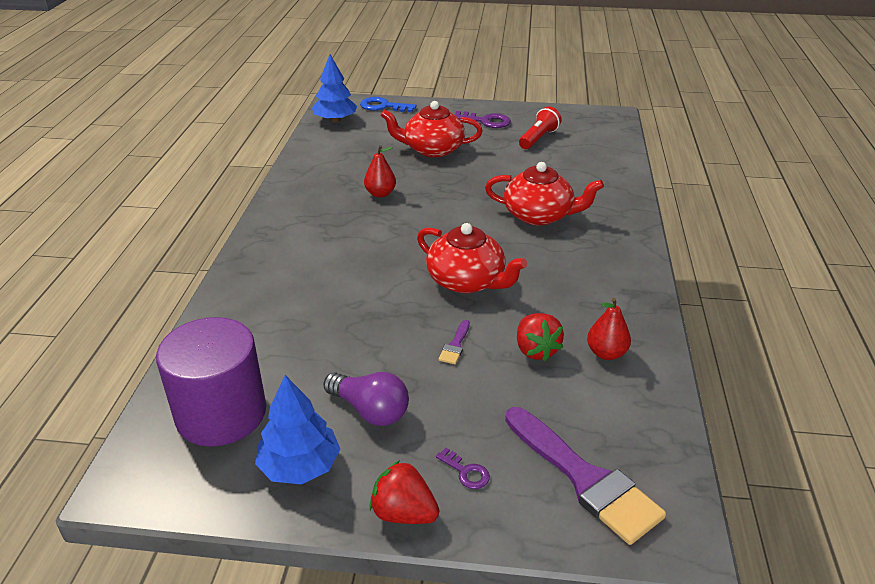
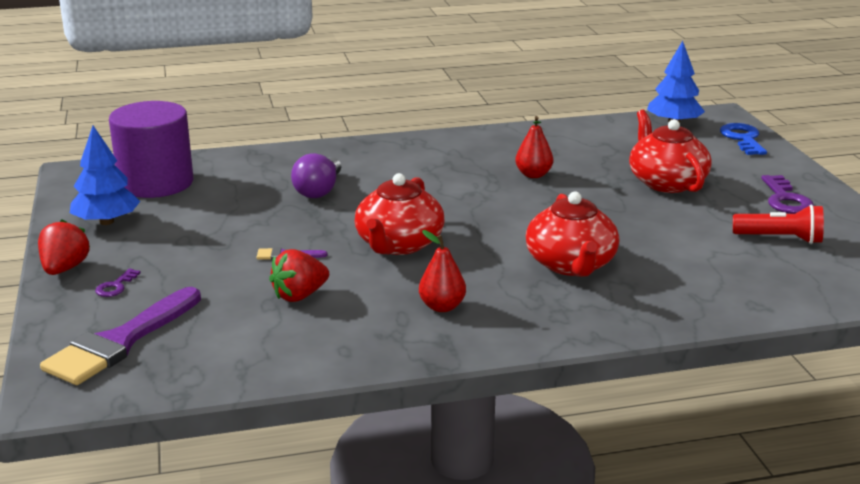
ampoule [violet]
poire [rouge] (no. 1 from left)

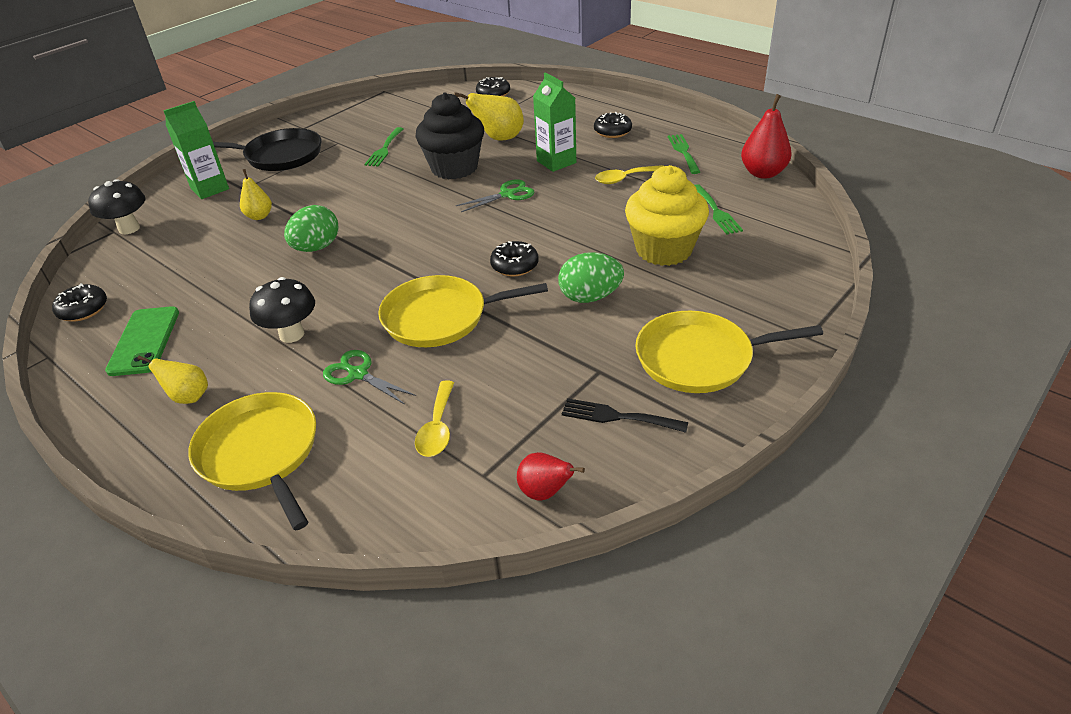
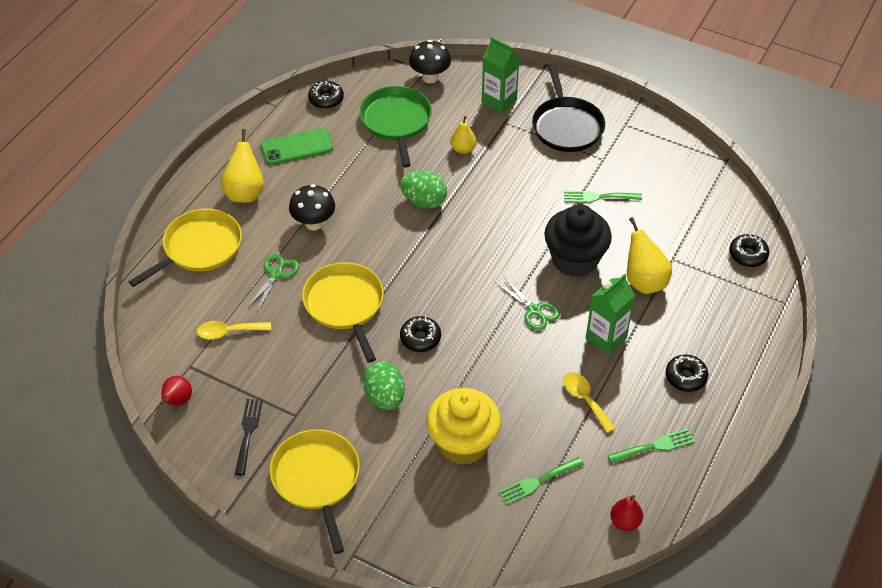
poire [jaune] (no. 1 from left)
poire [rouge] (no. 2 from left)
poêle [vert]

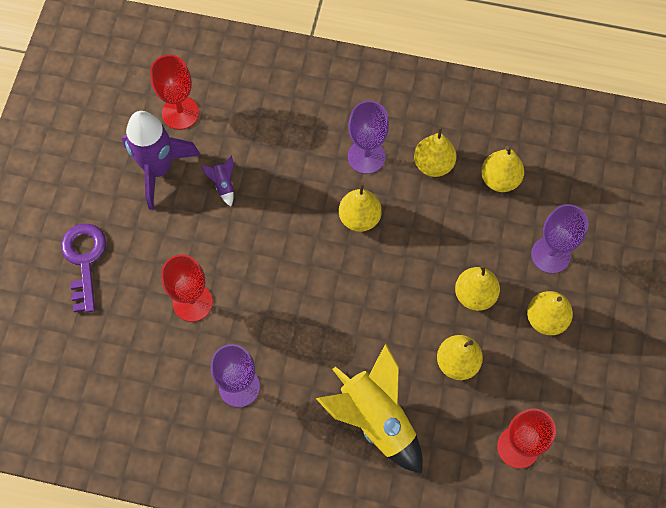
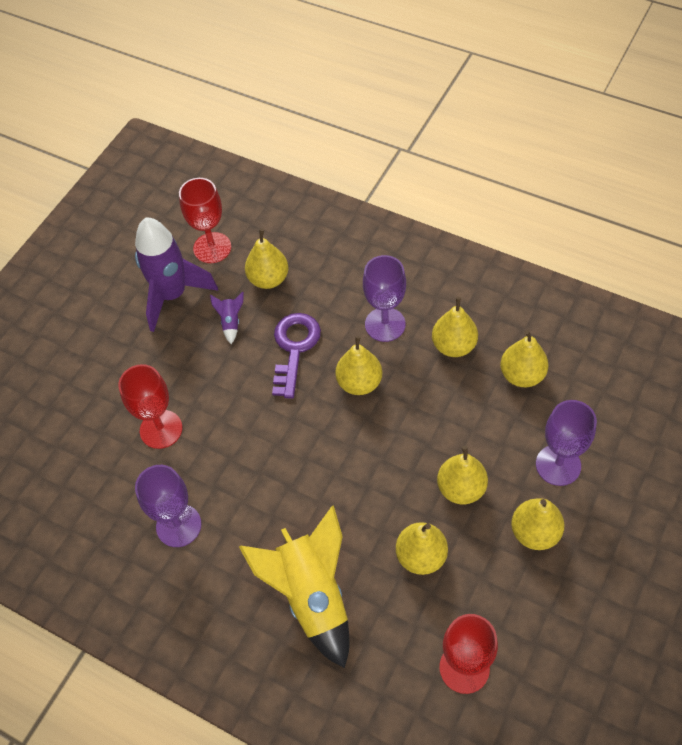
clé [violet]
poire [jaune] (no. 1 from left)

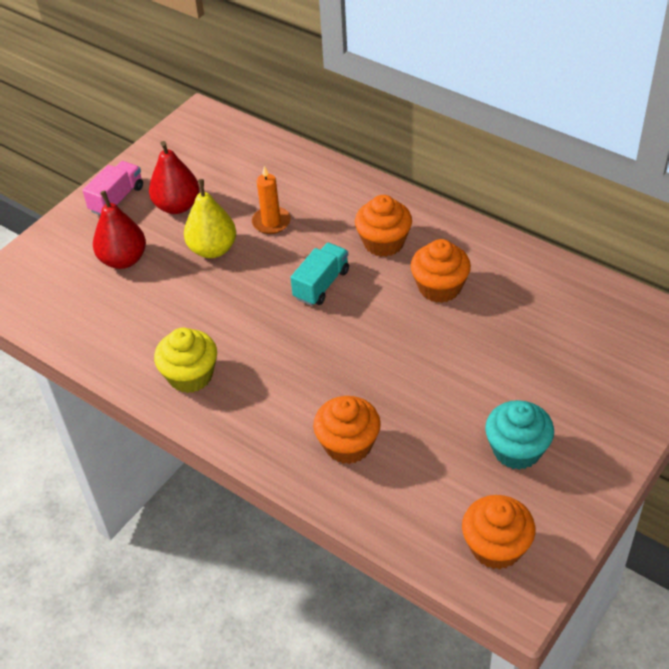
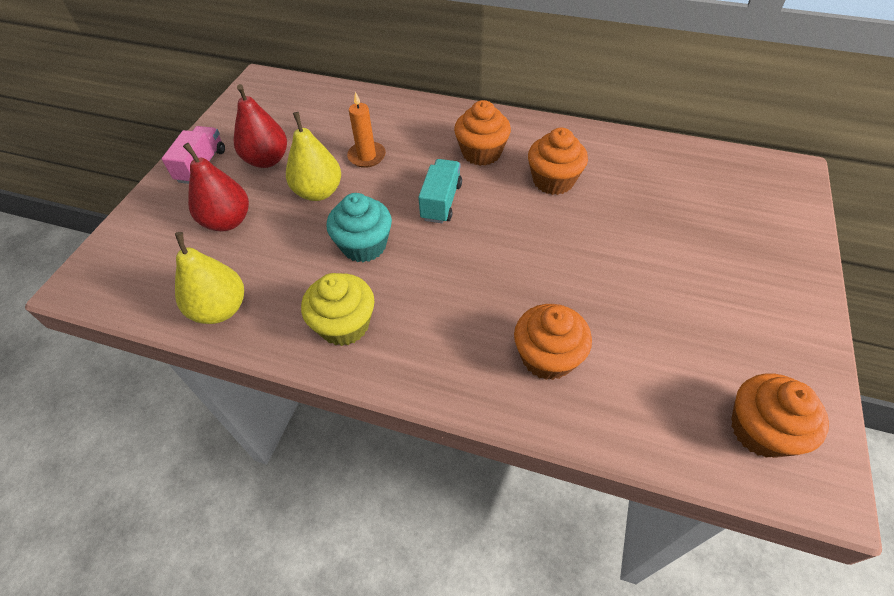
muffin [turquoise]
poire [jaune] (no. 1 from left)

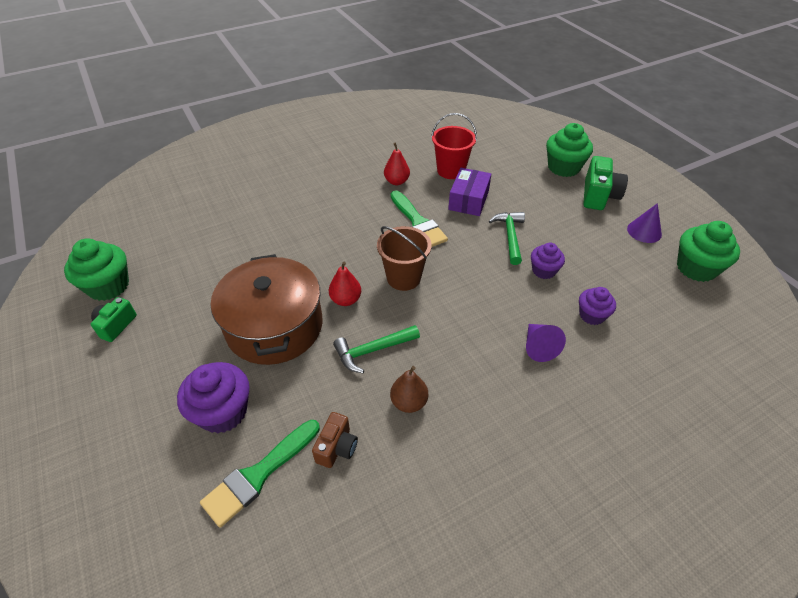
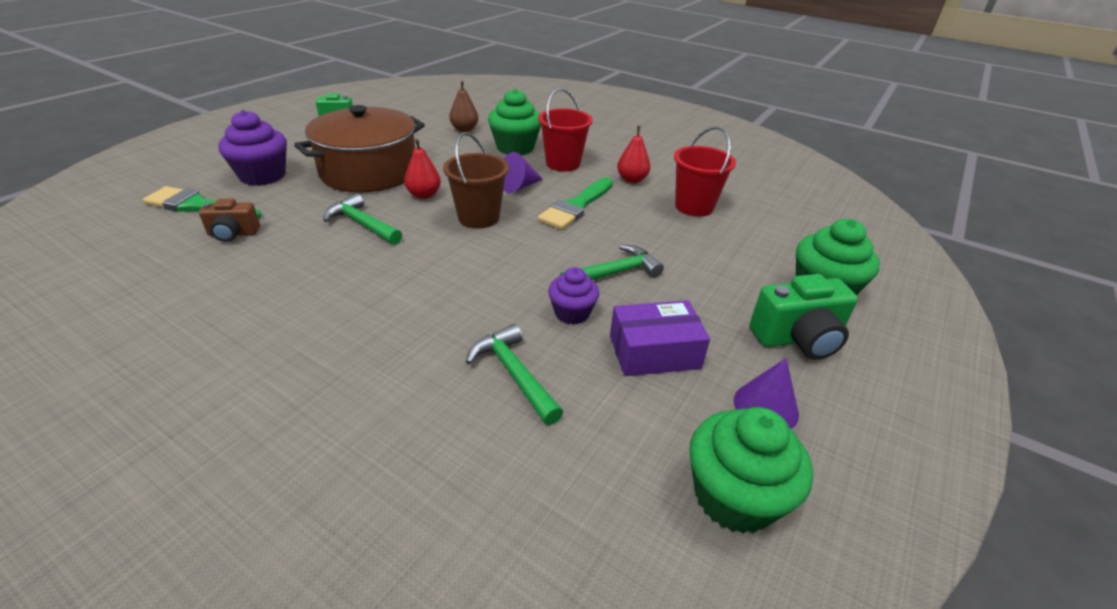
muffin [vert] (no. 1 from left)
poire [marron]
boîte [violet]
cône [violet] (no. 1 from left)
marteau [vert] (no. 2 from left)
seau [rouge] (no. 1 from left)

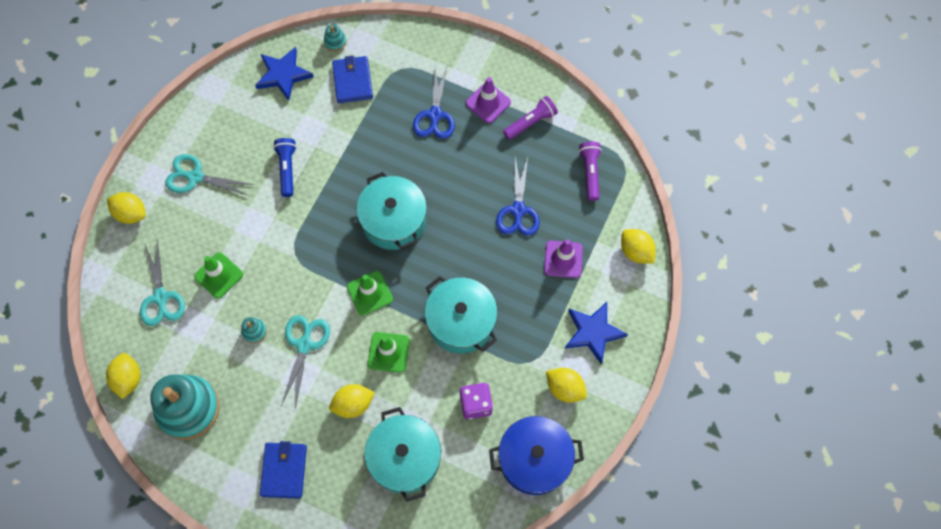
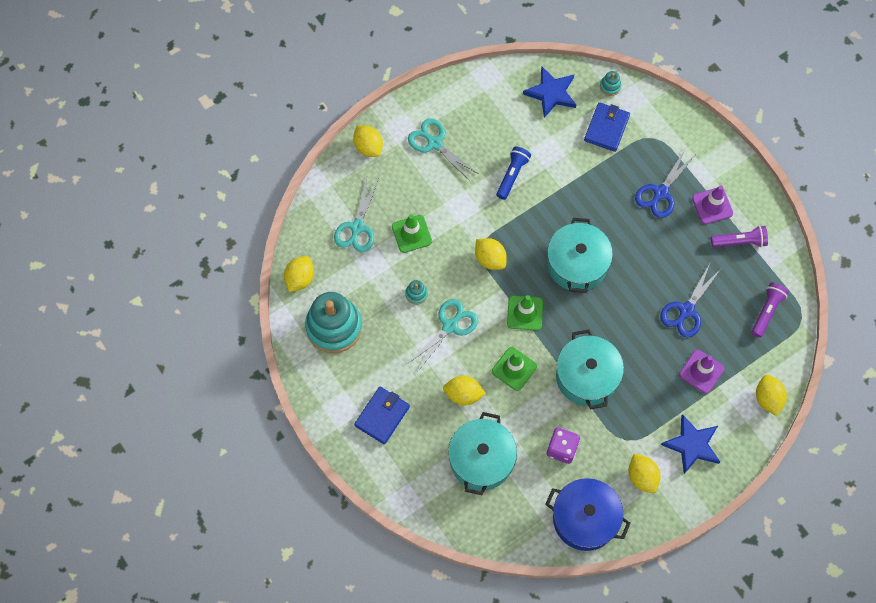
citron [jaune] (no. 4 from left)

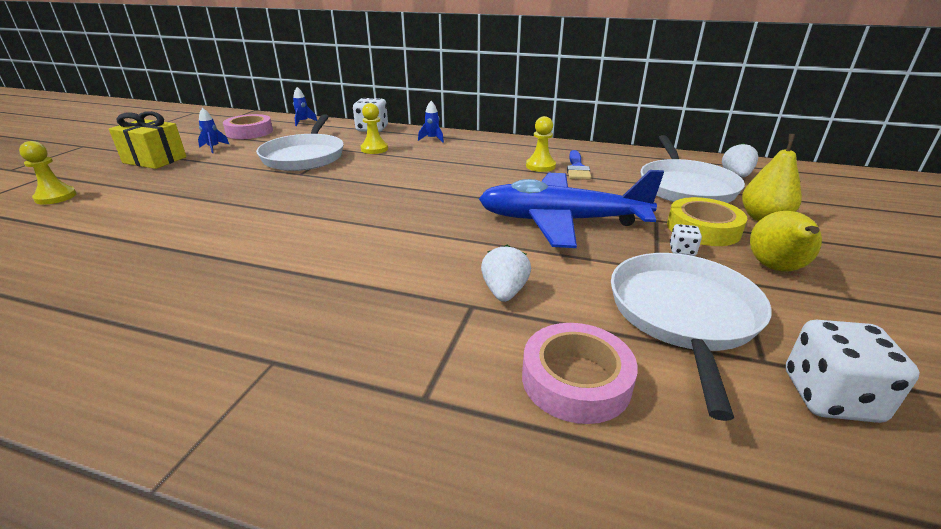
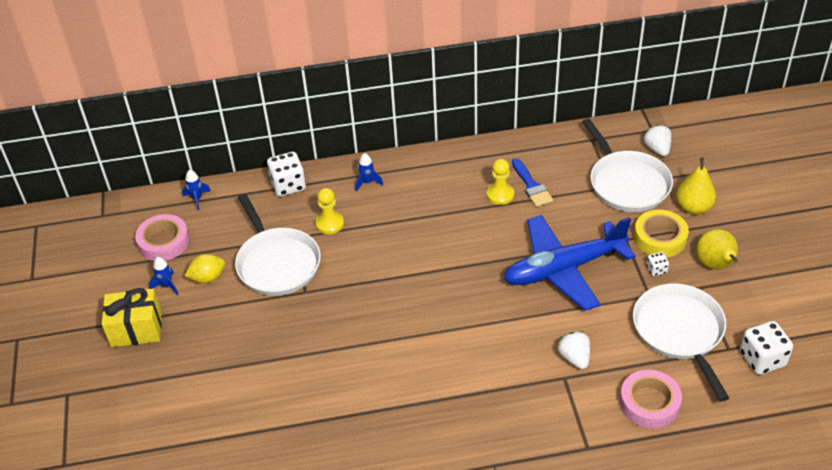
pion [jaune] (no. 1 from left in the first image)
citron [jaune]

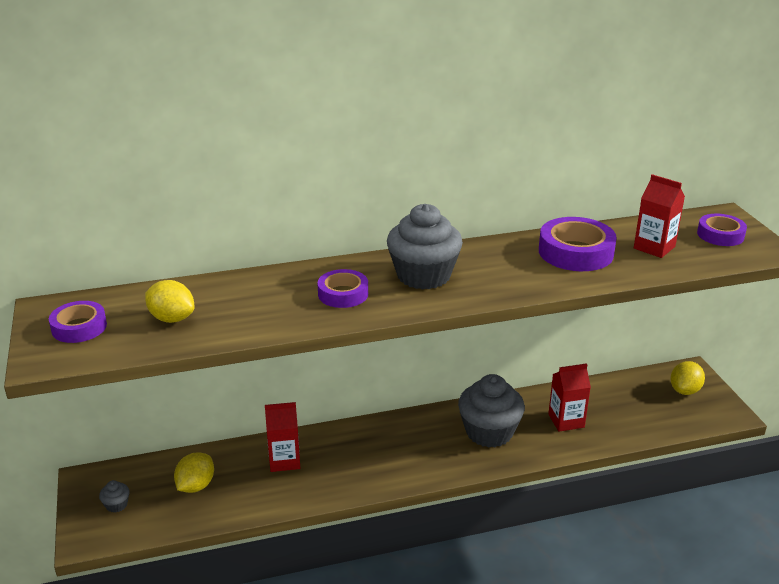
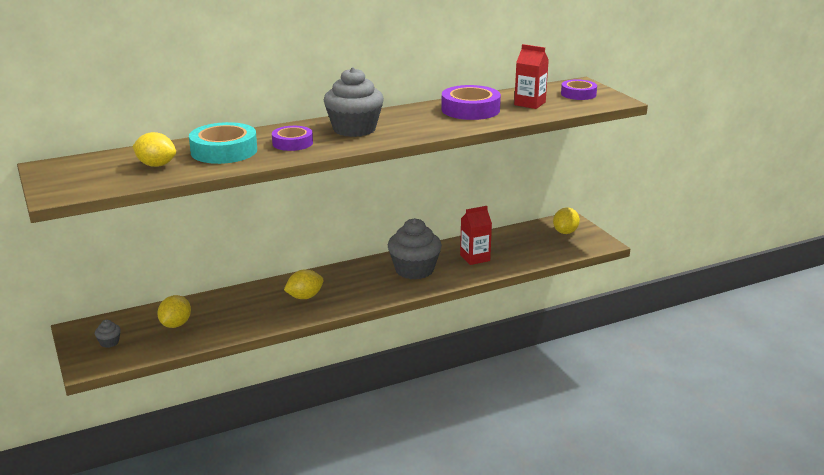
ruban adhésif [violet] (no. 1 from left in the first image)
brique de lait [rouge] (no. 1 from left in the first image)
ruban adhésif [turquoise]
citron [jaune] (no. 3 from left)

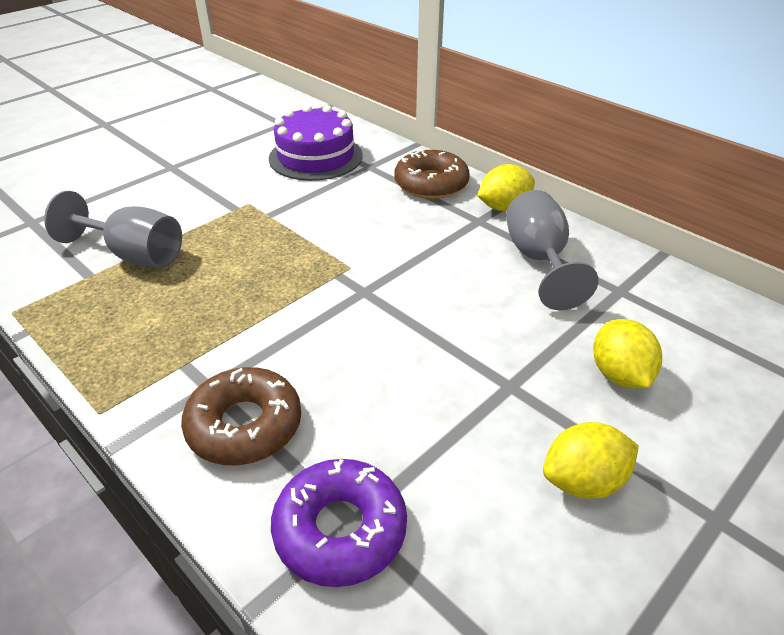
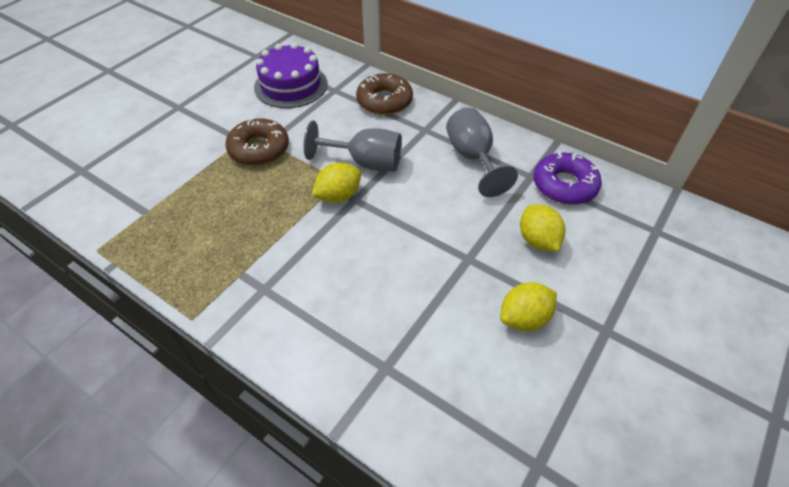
verre à pied [gris] (no. 1 from left)
beignet [marron] (no. 1 from left)
beignet [violet]
citron [jaune] (no. 1 from left)

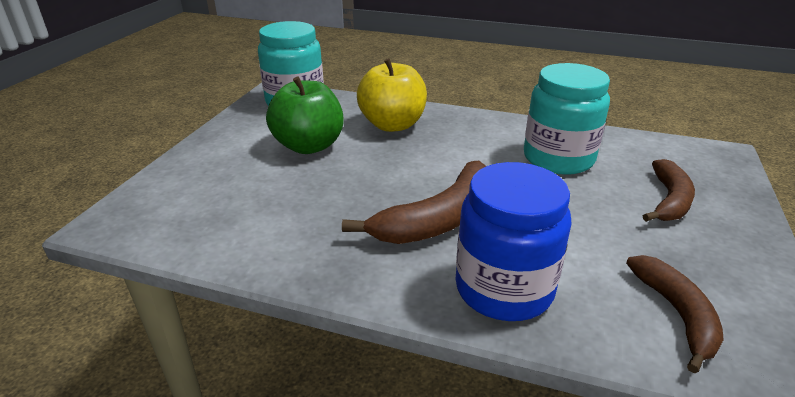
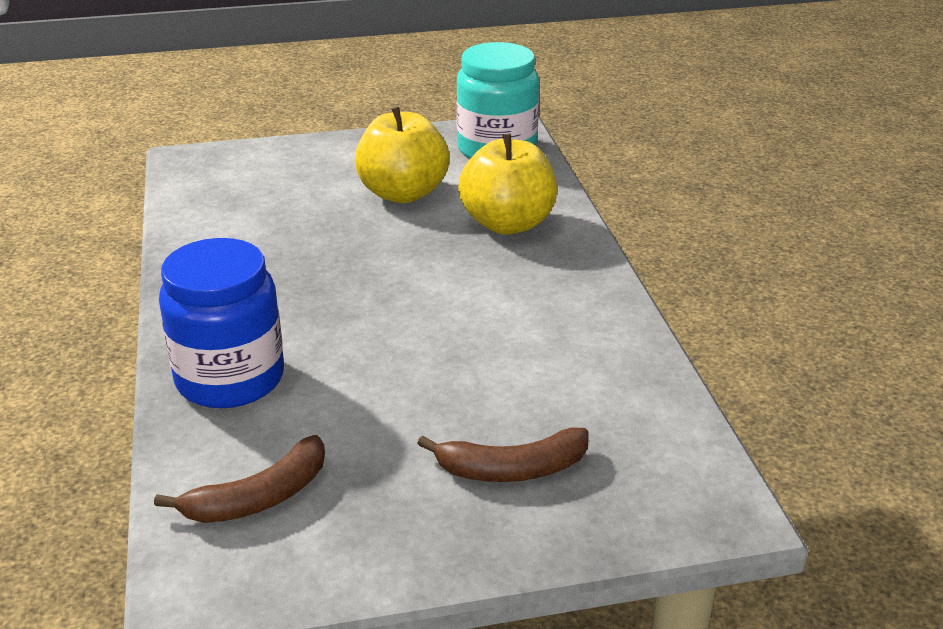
pomme [jaune] (no. 1 from left)
banane [marron] (no. 1 from left in the first image)
bocal [turquoise] (no. 2 from left in the first image)

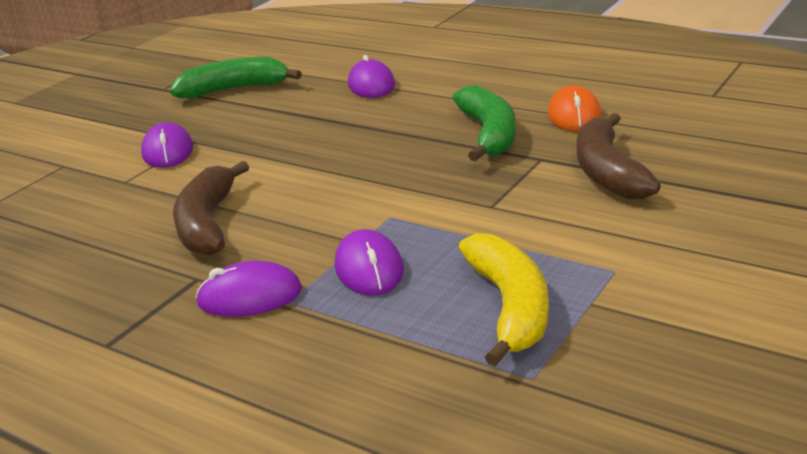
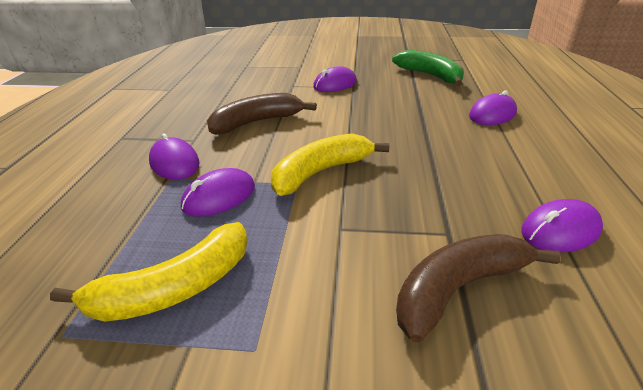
banane [vert] (no. 2 from left in the first image)
souris [violet] (no. 5 from left)
banane [jaune] (no. 2 from left)

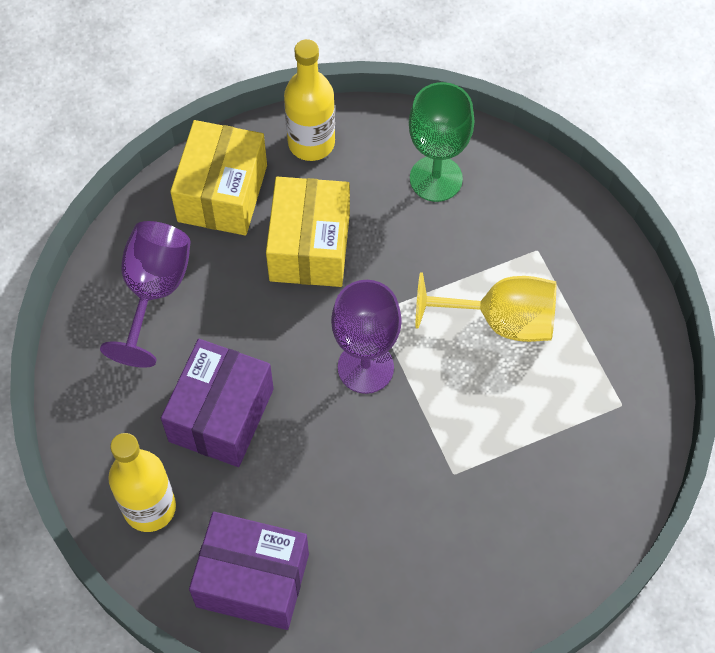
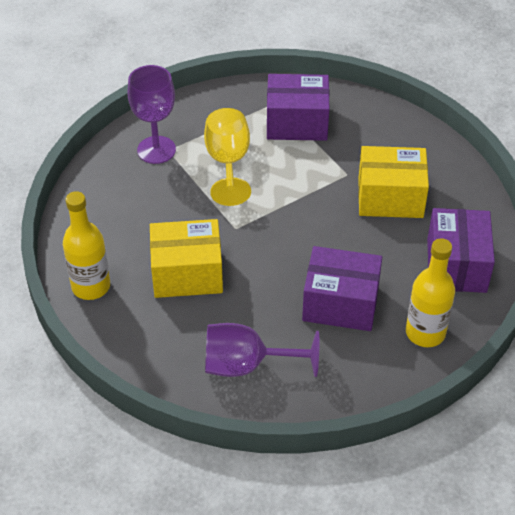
boîte [jaune] (no. 2 from left)
verre à pied [violet] (no. 1 from left)
verre à pied [vert]
boîte [violet] (no. 1 from left)

